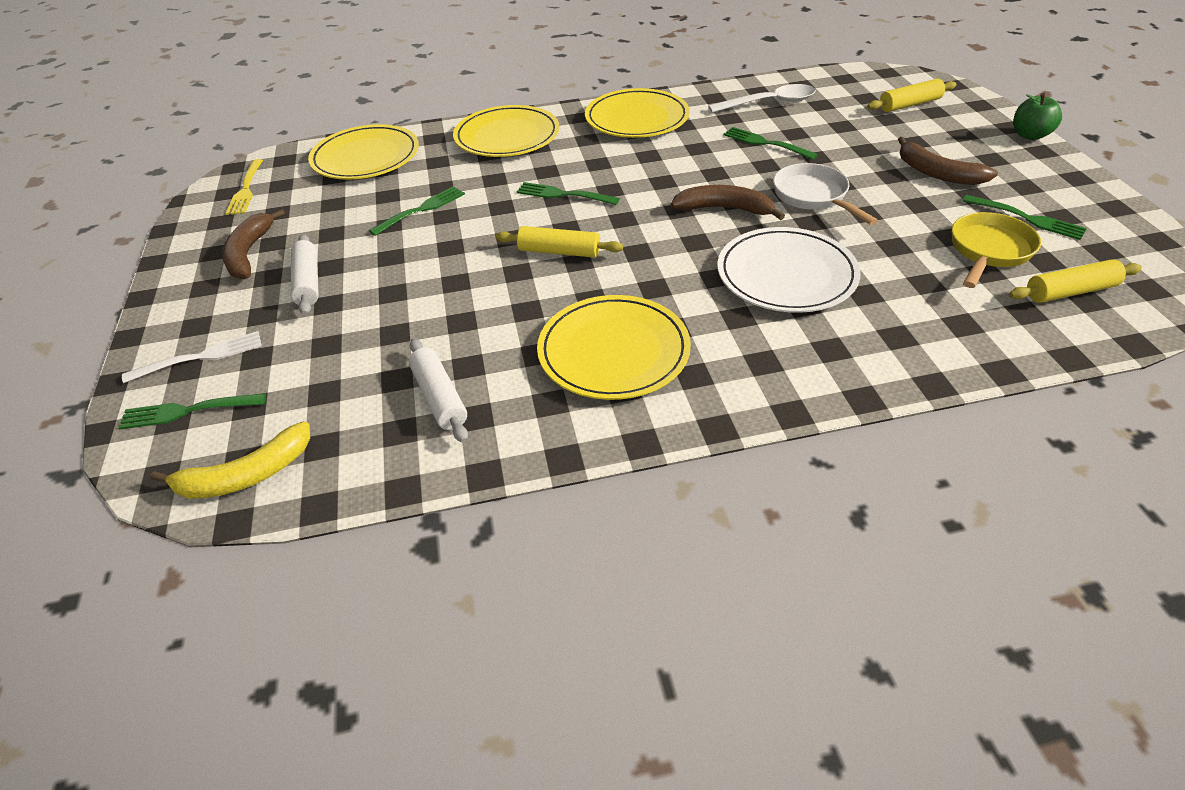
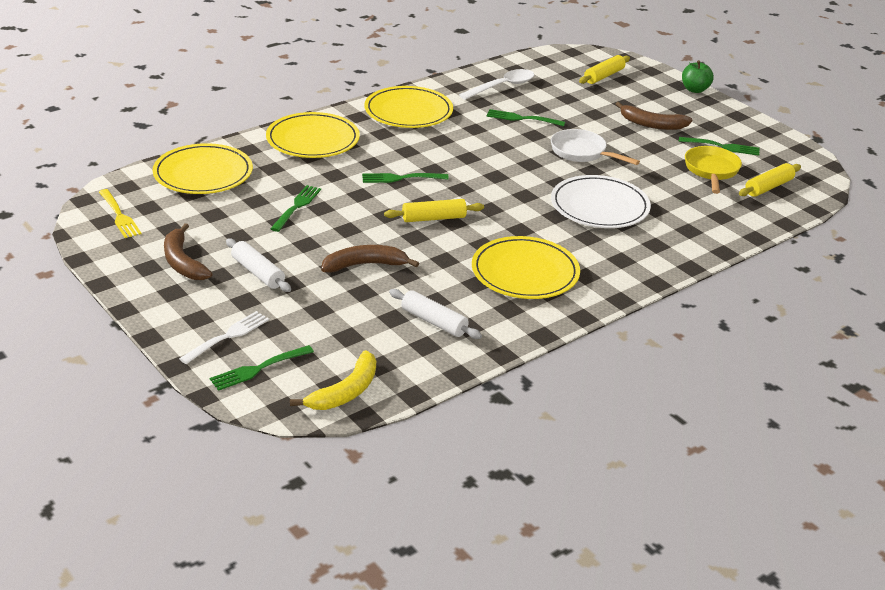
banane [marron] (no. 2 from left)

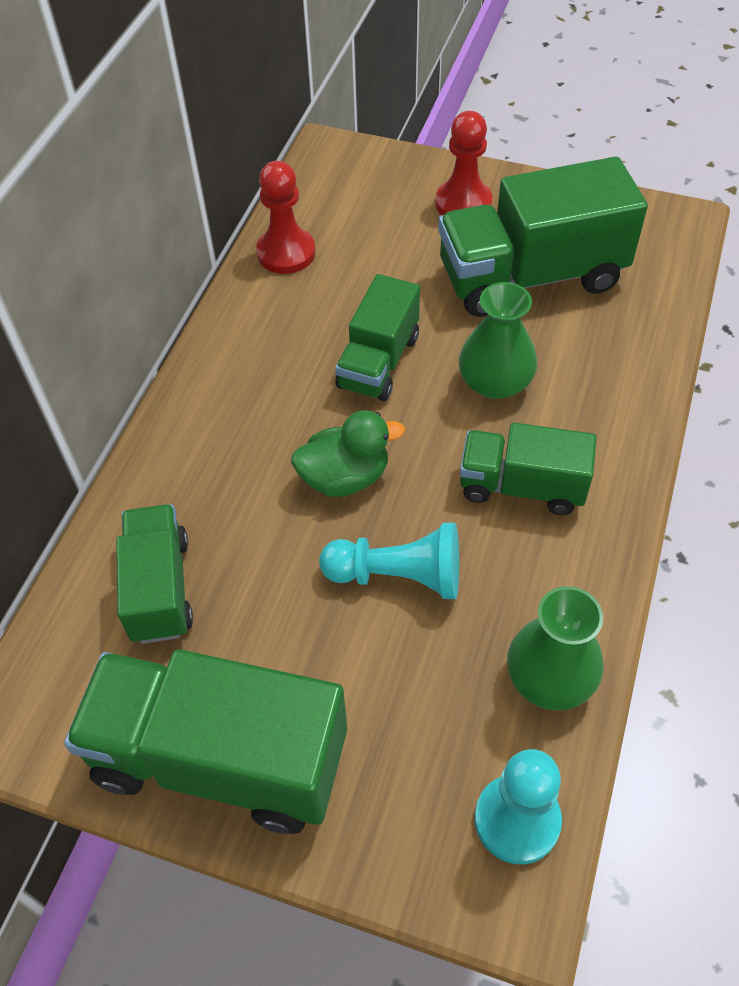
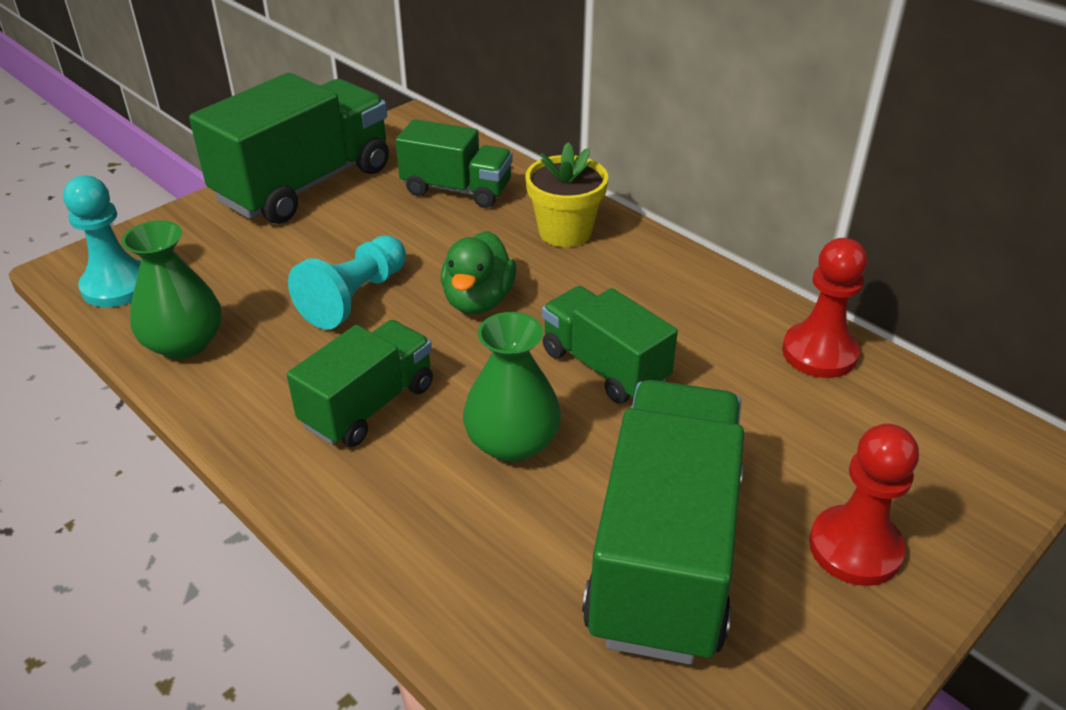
pot de fleurs [jaune]

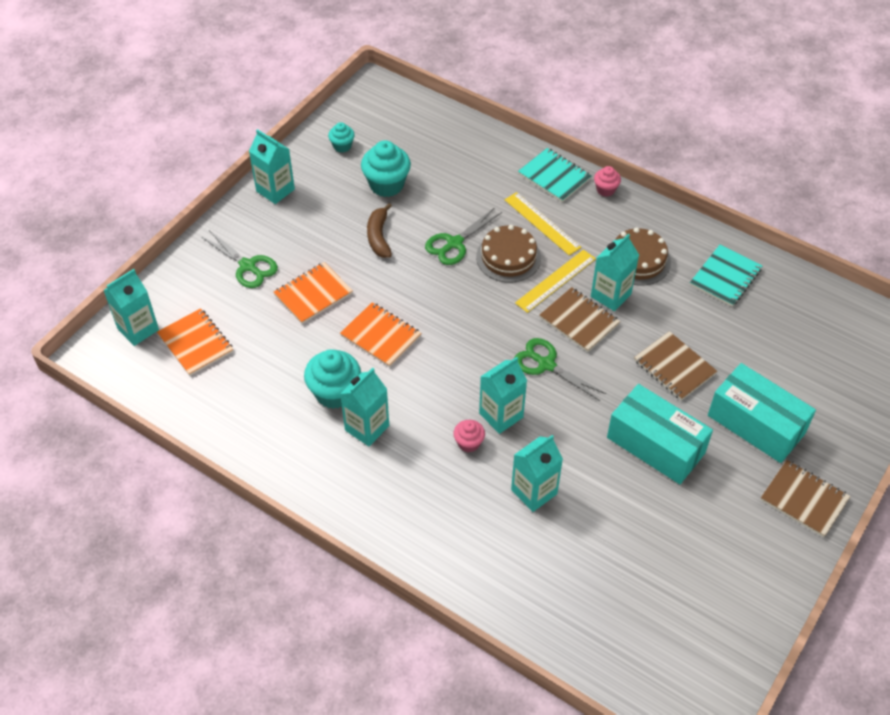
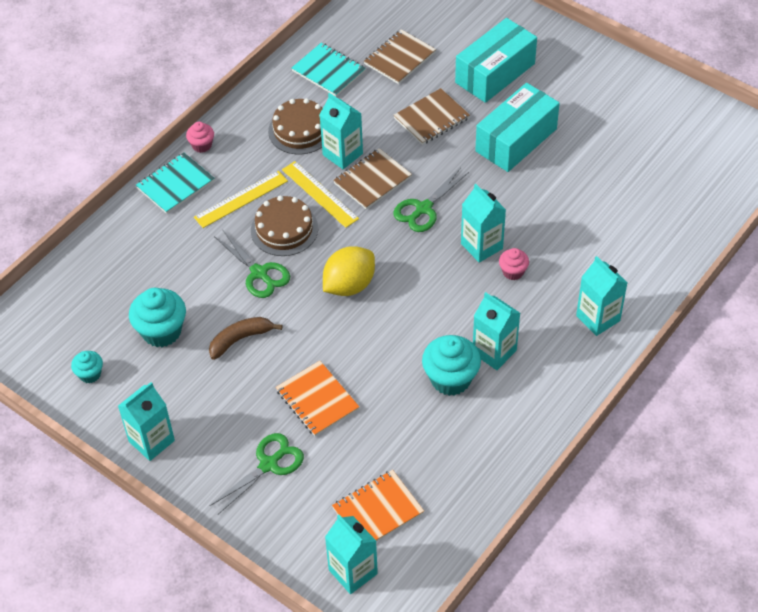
carnet [orange] (no. 3 from left in the first image)
banane [marron]
brique de lait [turquoise] (no. 6 from left)
carnet [marron] (no. 2 from left)
citron [jaune]

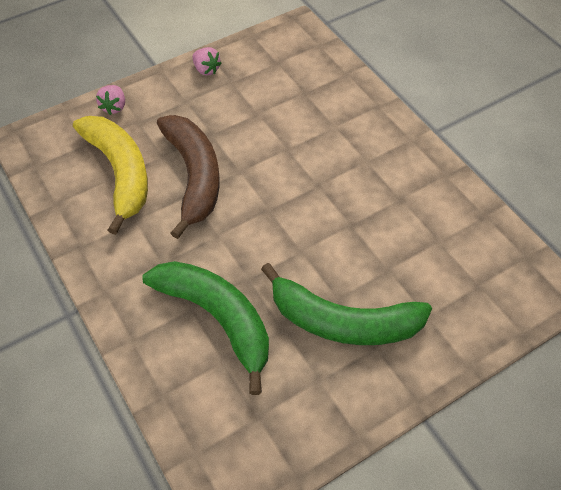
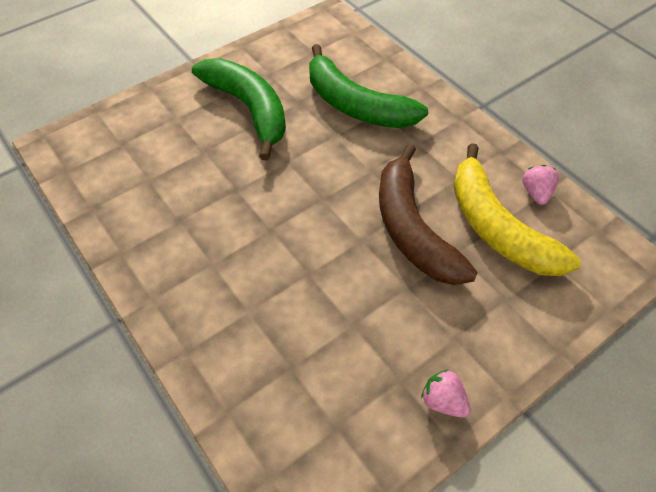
fraise [rose] (no. 2 from left)
banane [vert] (no. 1 from left)

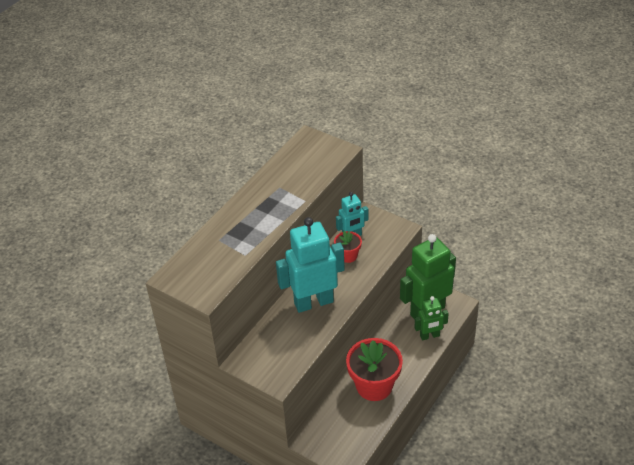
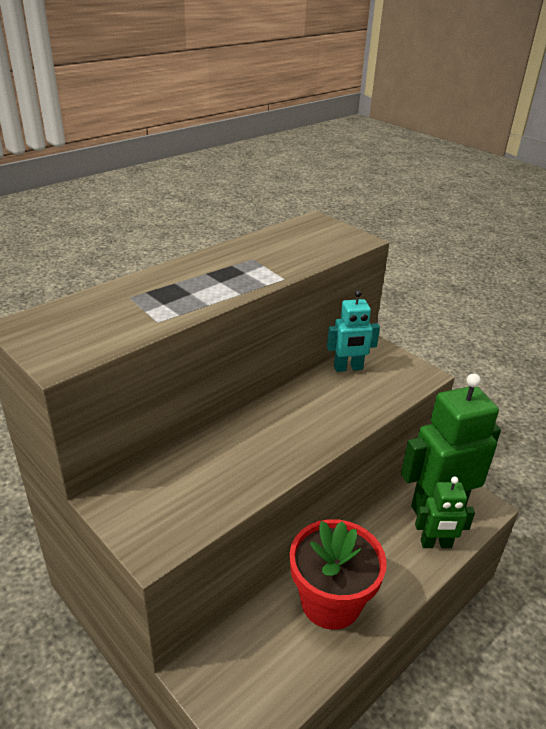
robot [turquoise] (no. 1 from left in the first image)
pot de fleurs [rouge] (no. 1 from left in the first image)

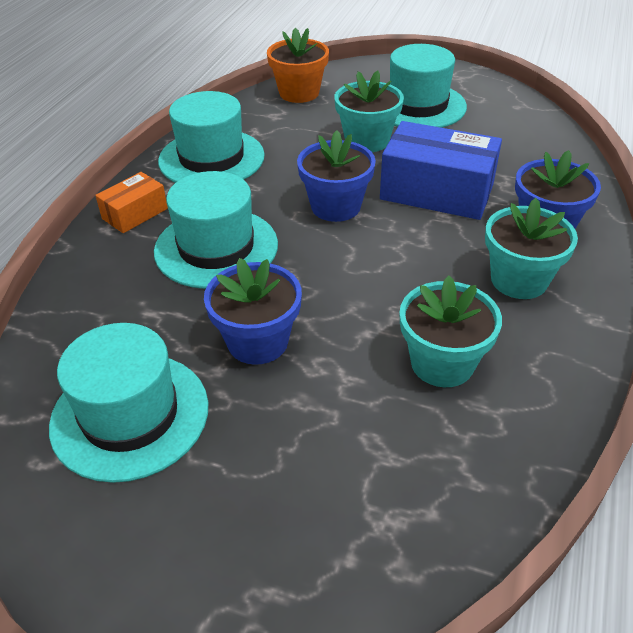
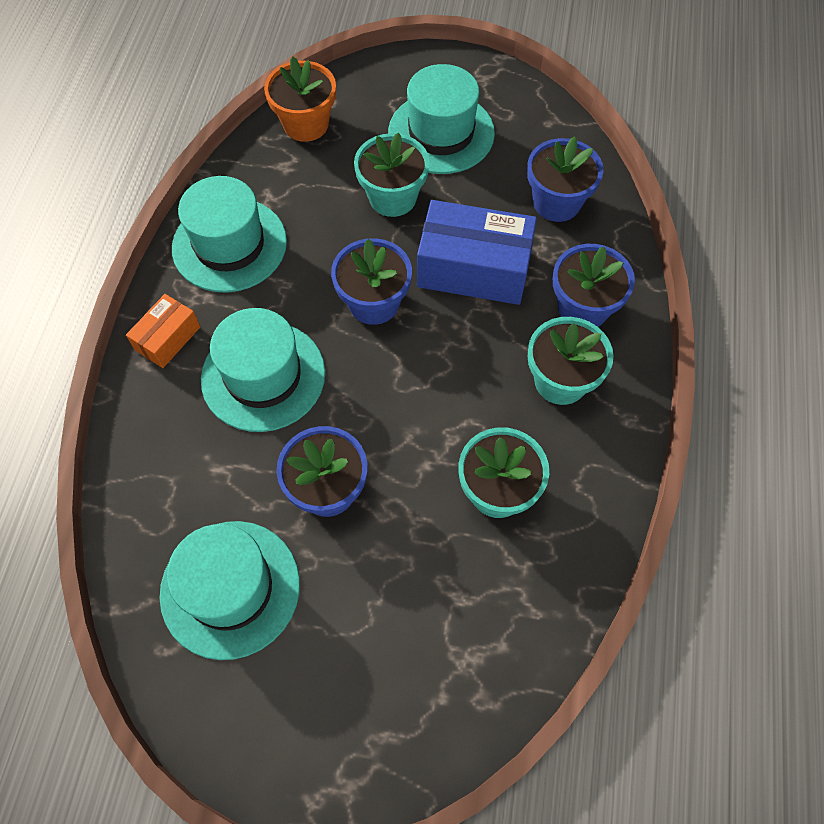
pot de fleurs [bleu] (no. 3 from left)

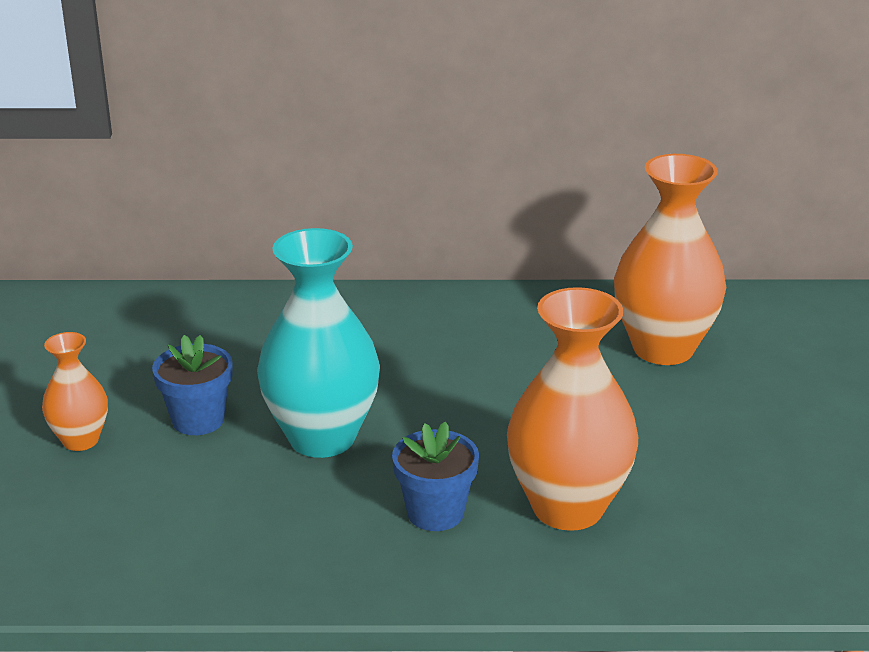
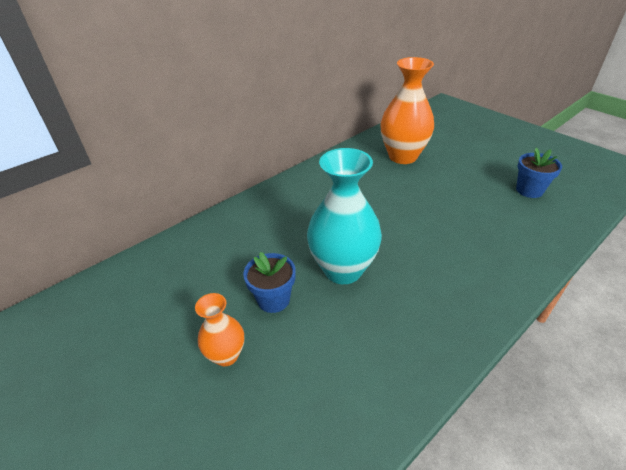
pot de fleurs [bleu] (no. 2 from left)
vase [orange] (no. 2 from left in the first image)

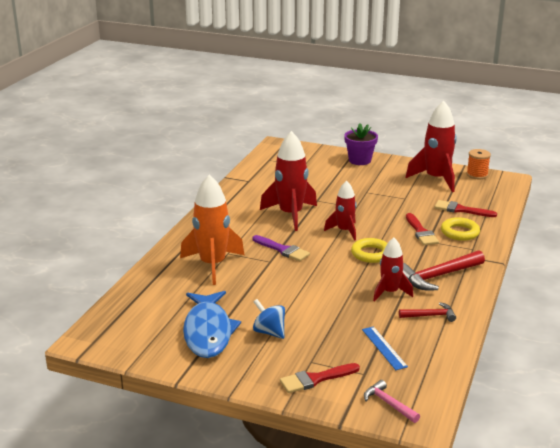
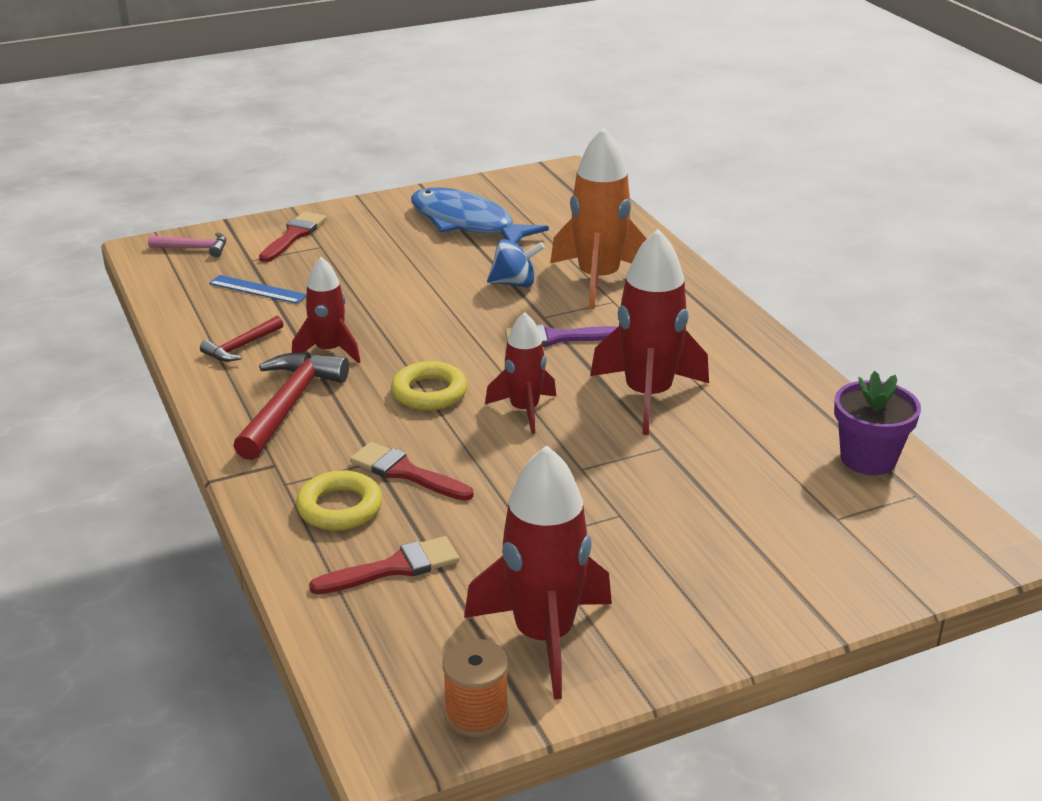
toupie [bleu]
pot de fleurs [violet]

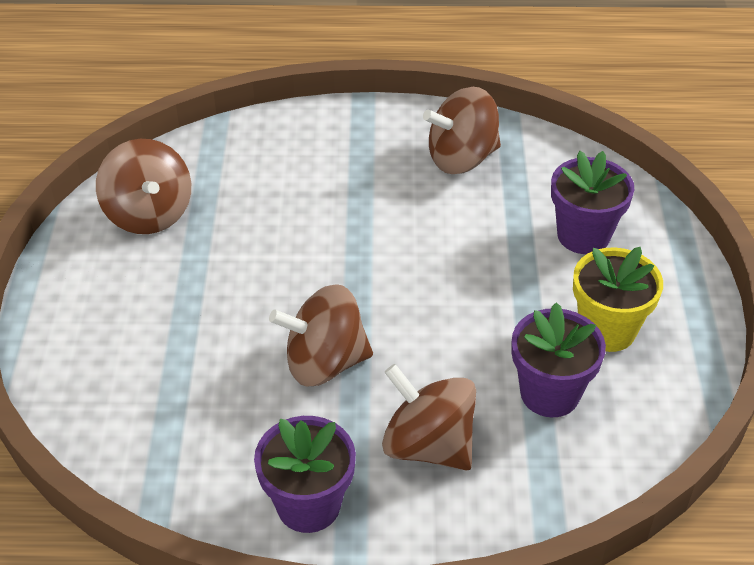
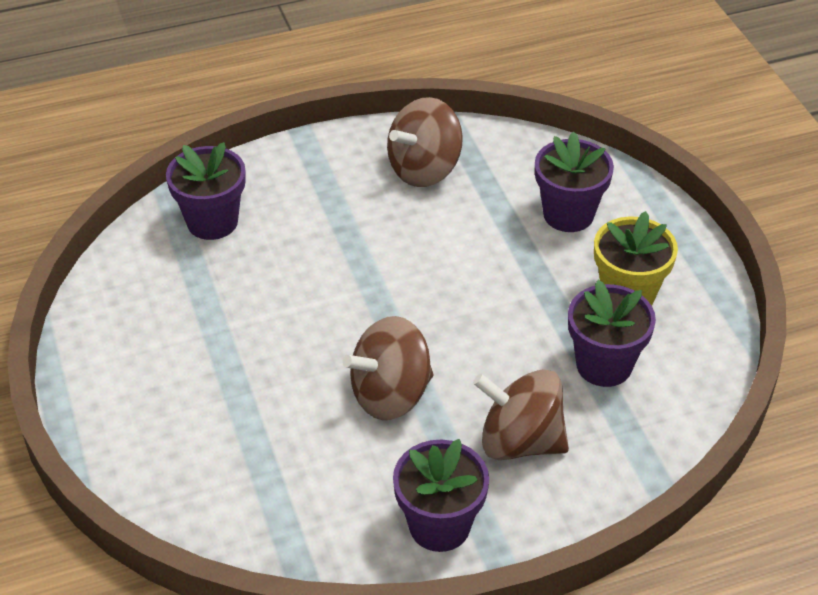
toupie [marron] (no. 1 from left in the first image)
pot de fleurs [violet] (no. 1 from left)

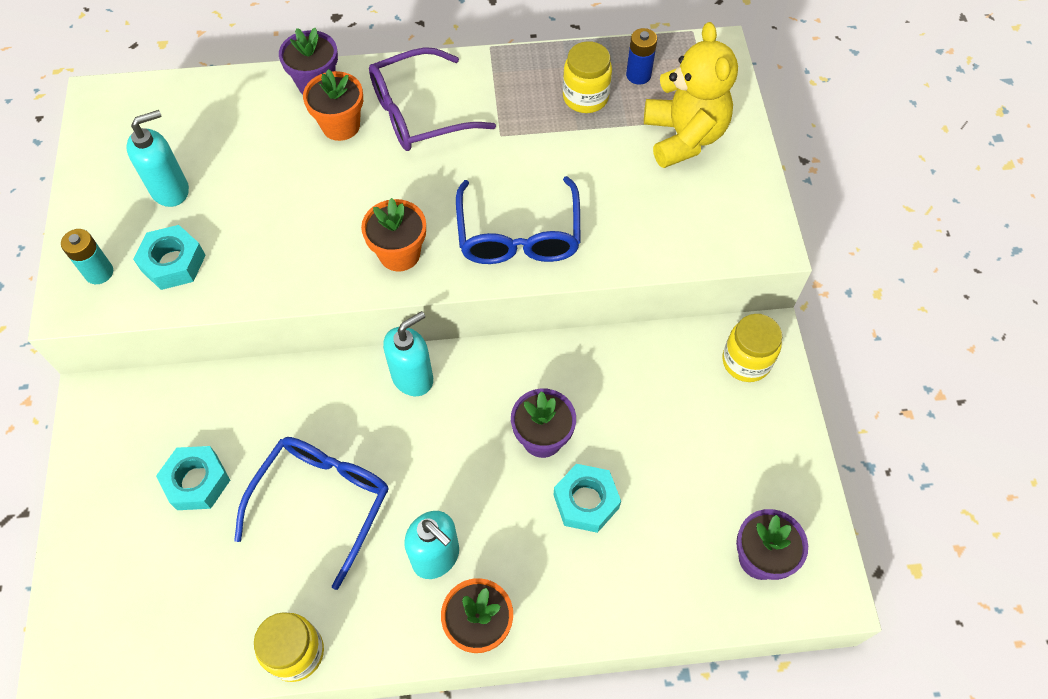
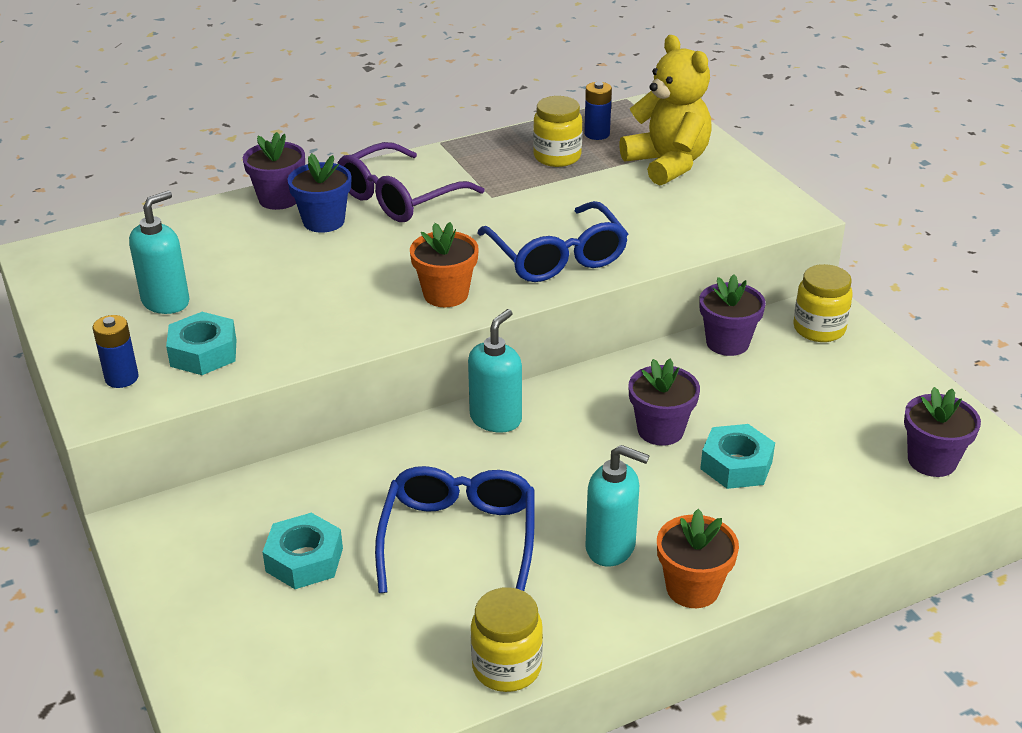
pile [bleu] (no. 1 from left)
pot de fleurs [bleu]
pot de fleurs [violet] (no. 3 from left)

